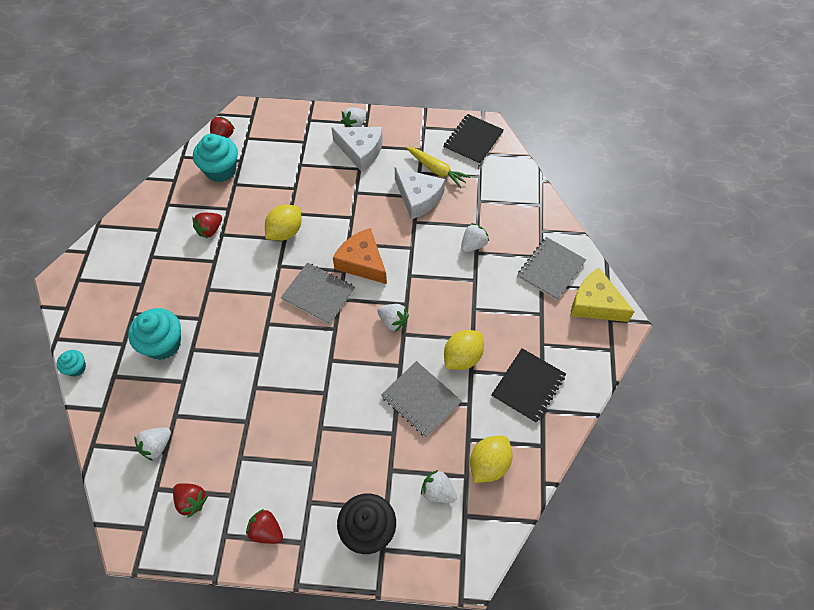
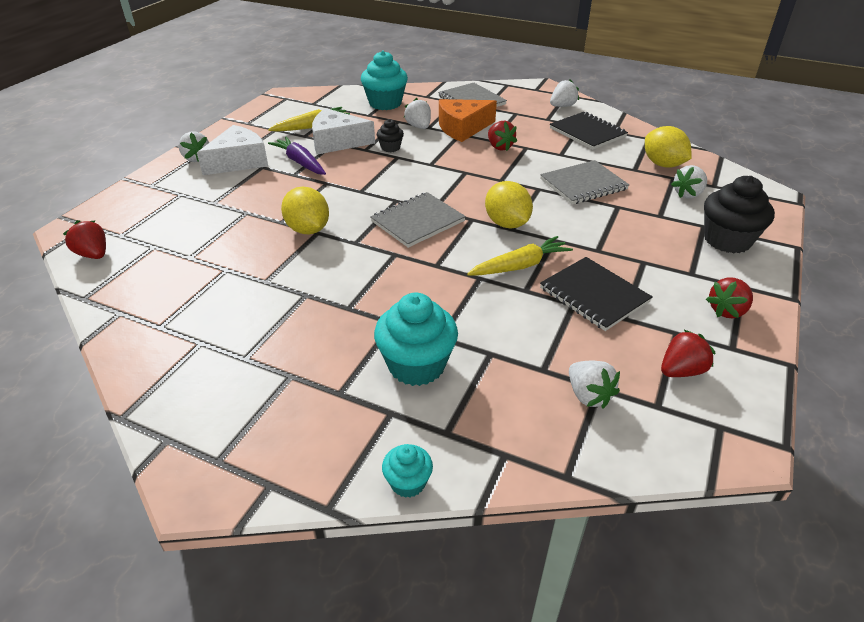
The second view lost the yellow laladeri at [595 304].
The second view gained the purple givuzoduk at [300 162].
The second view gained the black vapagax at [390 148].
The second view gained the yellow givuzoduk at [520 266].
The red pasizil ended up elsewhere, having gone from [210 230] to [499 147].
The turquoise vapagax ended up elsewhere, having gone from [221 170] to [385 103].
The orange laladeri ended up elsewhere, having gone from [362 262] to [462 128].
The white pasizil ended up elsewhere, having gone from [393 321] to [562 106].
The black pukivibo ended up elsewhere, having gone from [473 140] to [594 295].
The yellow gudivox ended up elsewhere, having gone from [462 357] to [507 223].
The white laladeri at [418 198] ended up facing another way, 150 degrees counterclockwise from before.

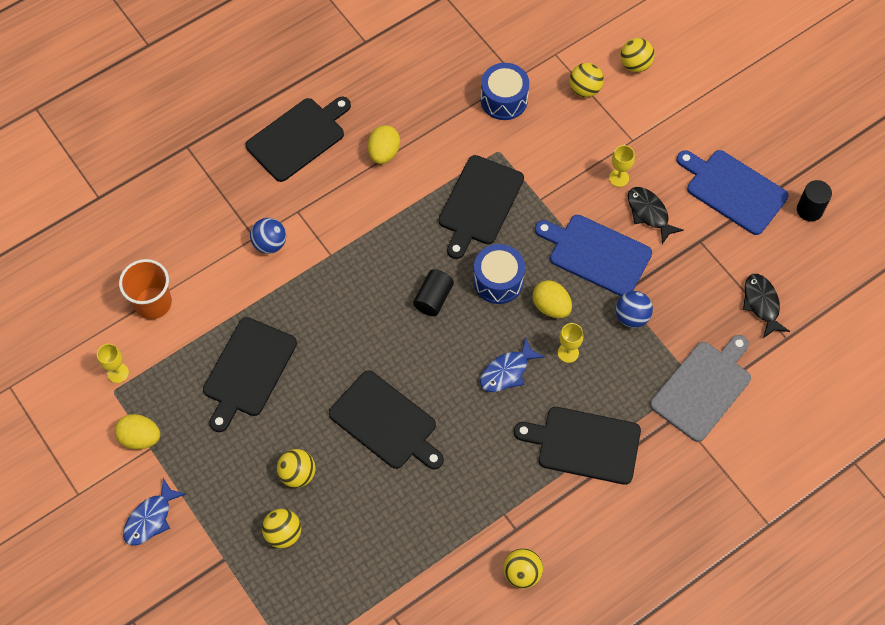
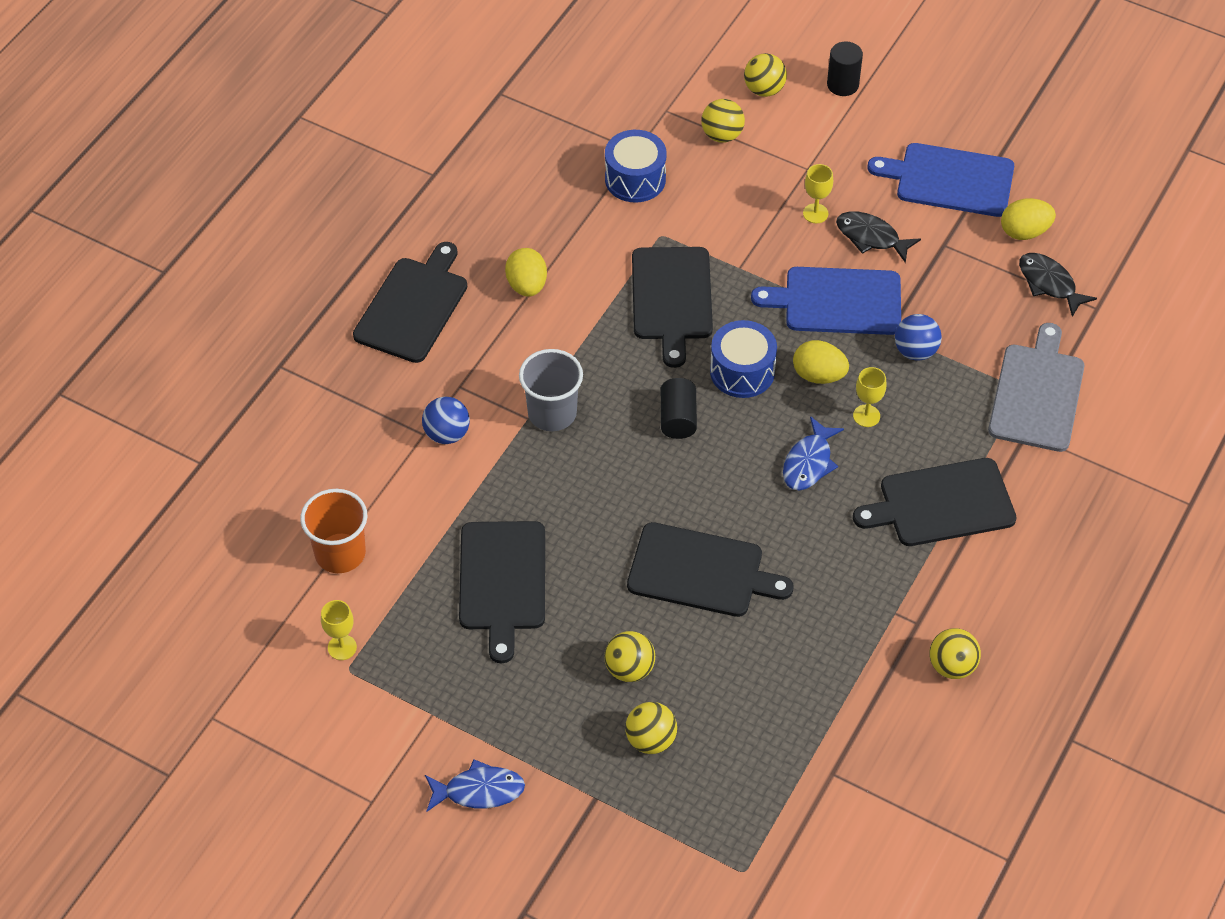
The second view gained the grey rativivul at [552 413].
The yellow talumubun ended up elsewhere, having gone from [140 438] to [1024 232].
The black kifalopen ended up elsewhere, having gone from [809 210] to [842 85].
The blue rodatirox at [151 518] ended up facing another way, 105 degrees counterclockwise from before.

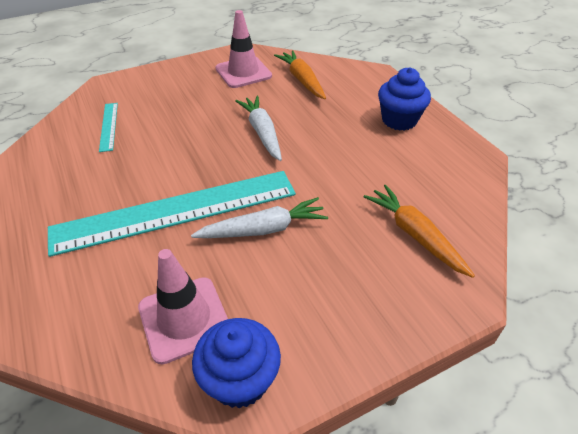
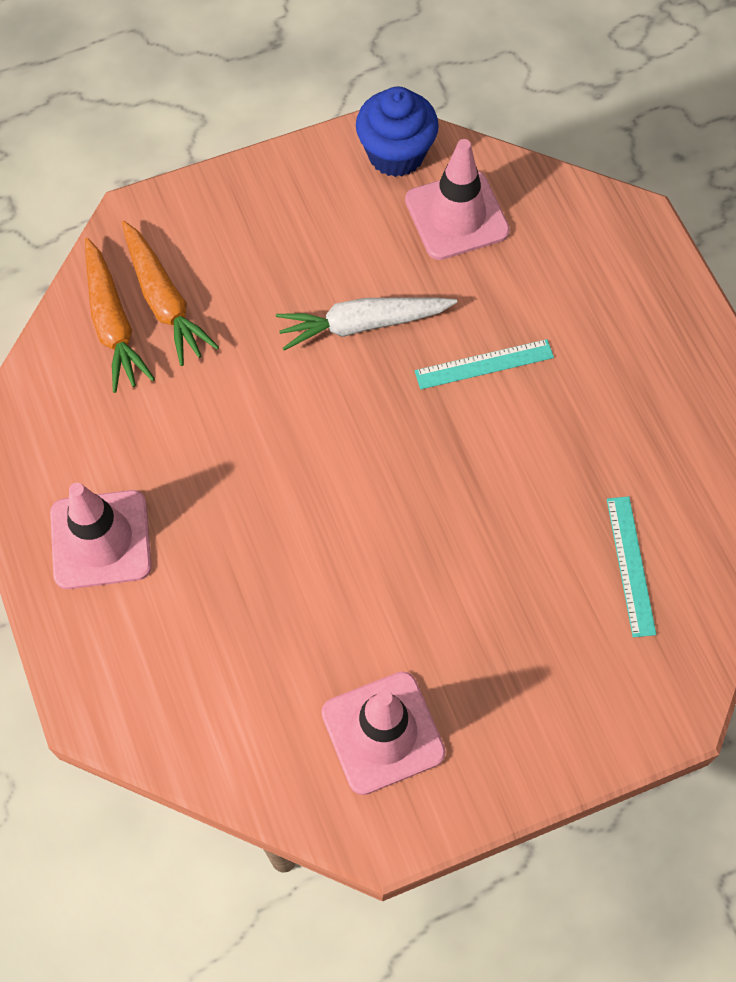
The second view lost the white givuzoduk at [262 133].
The orange givuzoduk ended up elsewhere, having gone from [302 80] to [113 323].
Where the blue vapagax stood at [399 120], the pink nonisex came to stand at [101 540].
The size of the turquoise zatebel at [176 211] changed by a factor of 0.41.

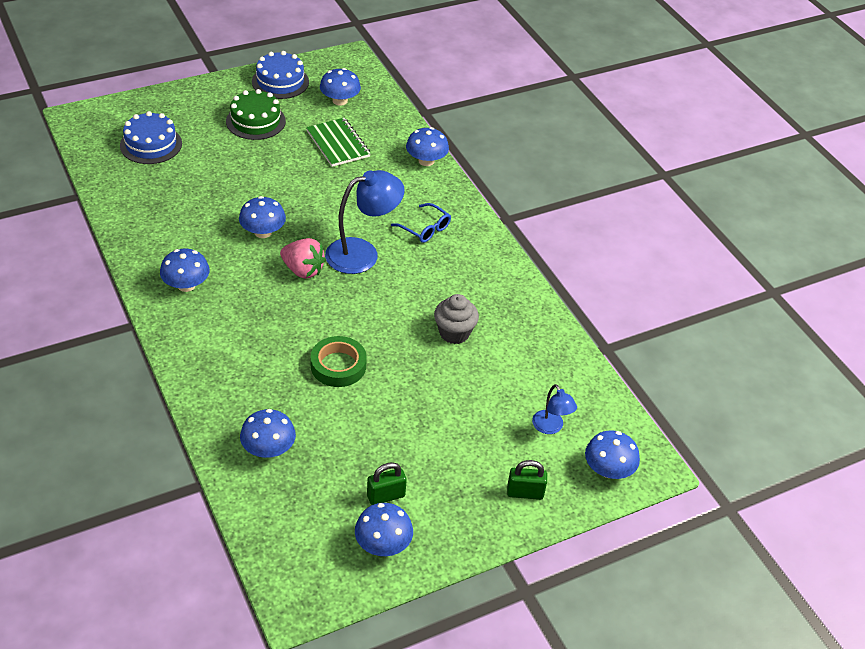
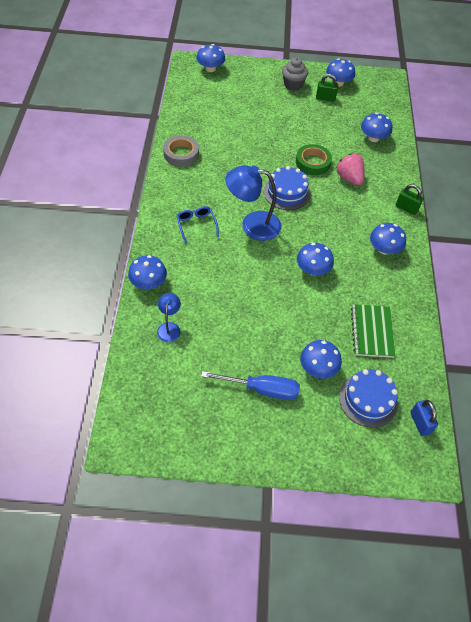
The second view gained the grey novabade at [181 154].
The second view gained the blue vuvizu at [420 423].
The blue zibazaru ended up elsewhere, having gone from [280 82] to [287 192].
The pink pasizil ended up elsewhere, having gone from [303 270] to [349 178].
The green pukivibo ended up elsewhere, having gone from [338 144] to [372 332].
The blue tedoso ended up elsewhere, having gone from [340 100] to [318 368].
The grey vapagax ended up elsewhere, having gone from [454 333] to [293 85].
The green vuvizu ended up elsewhere, having gone from [525 493] to [406 208].
The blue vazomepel ended up elsewhere, having gone from [551 427] to [169 327].
Where the green zibazaru stood at [255 121], the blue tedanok came to stand at [262 389].

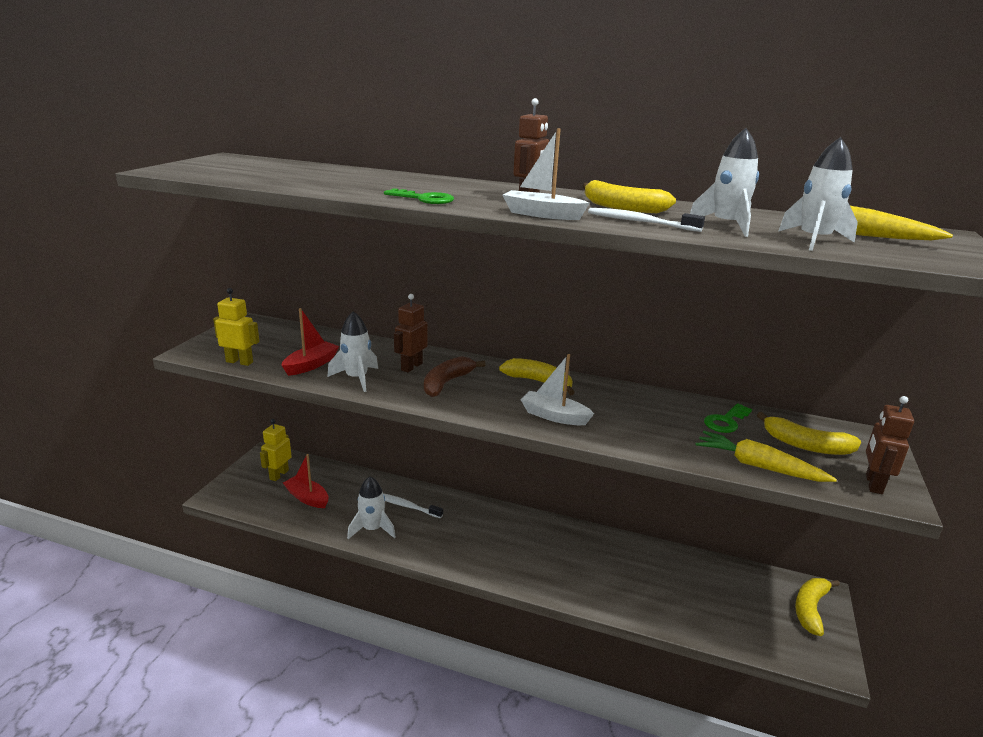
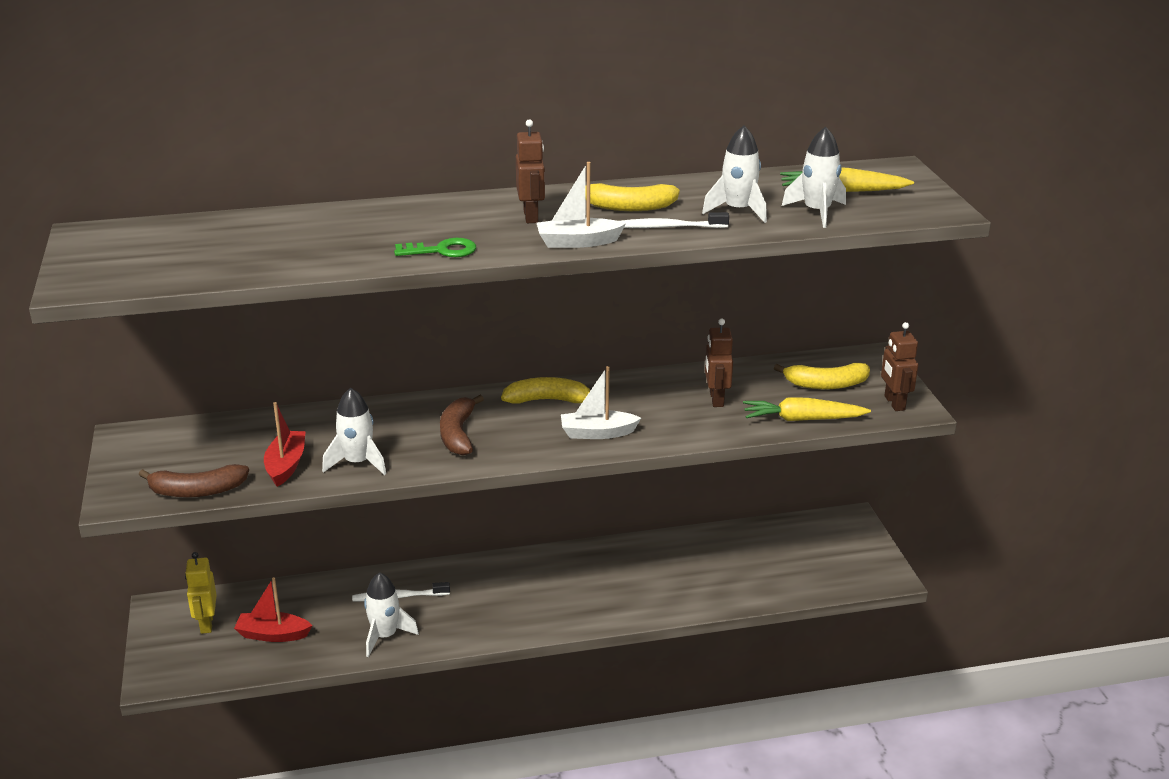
The second view lost the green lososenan at [726 421].
The second view lost the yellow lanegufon at [810 609].
The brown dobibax ended up elsewhere, having gone from [411 367] to [716 399].
Where the yellow dobibax stood at [239 362], the brown lanegufon came to stand at [197 491].

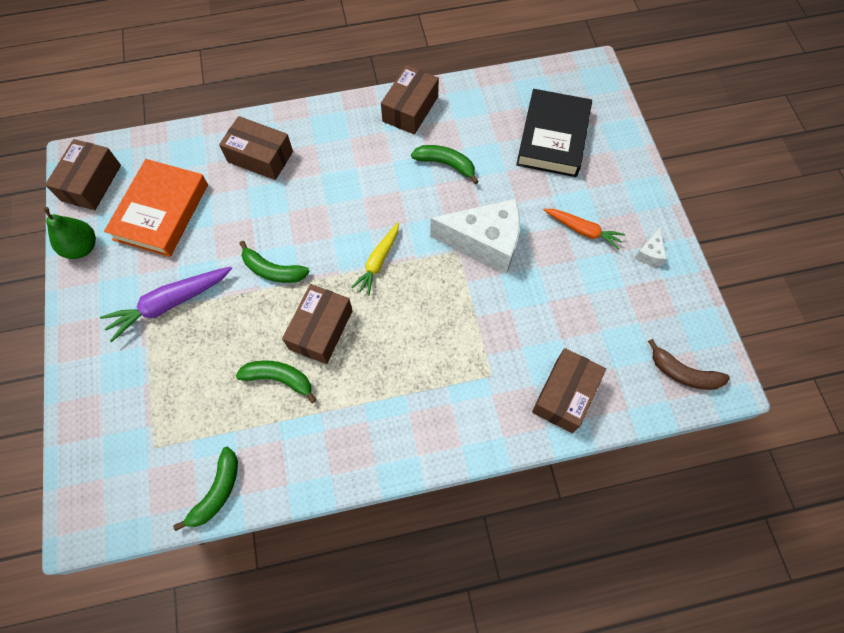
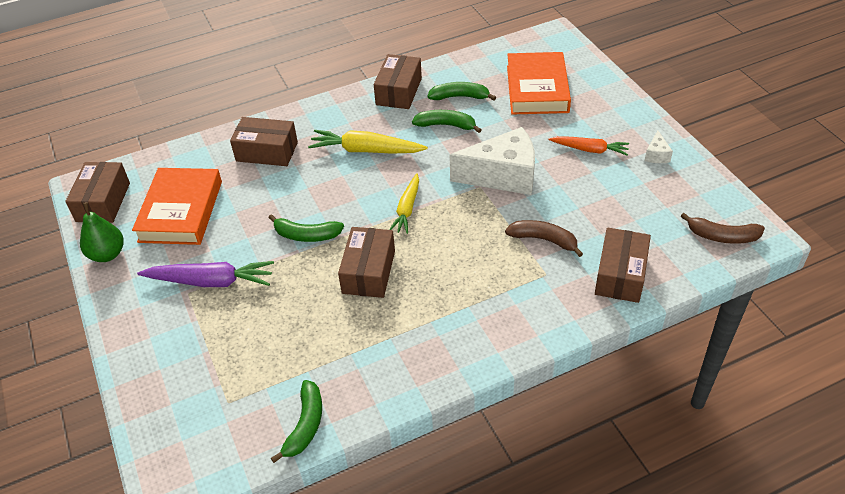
The second view gained the yellow givuzoduk at [366 150].
The second view gained the brown lanegufon at [544 240].
The green lanegufon ended up elsewhere, having gone from [279 378] to [460 97].
What was the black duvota at [552 137] turned into the orange duvota at [537 89].
The purple givuzoduk at [170 304] ended up facing another way, 135 degrees counterclockwise from before.

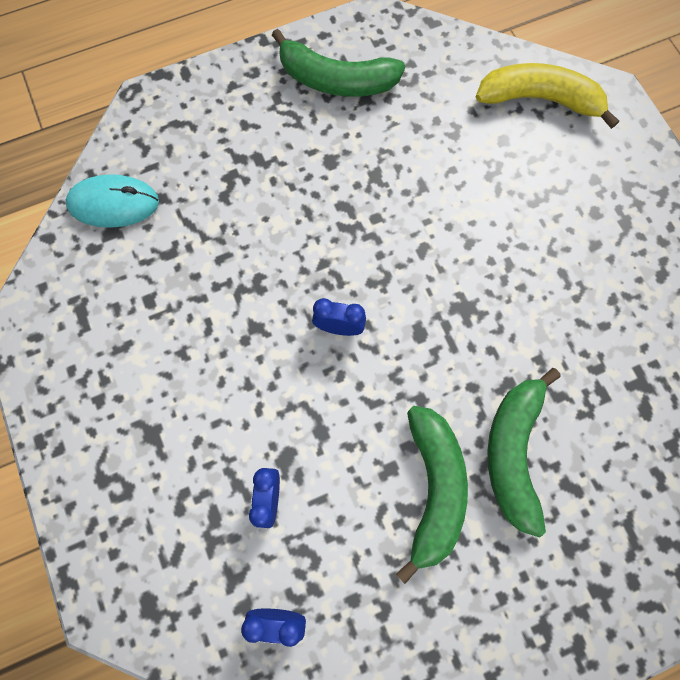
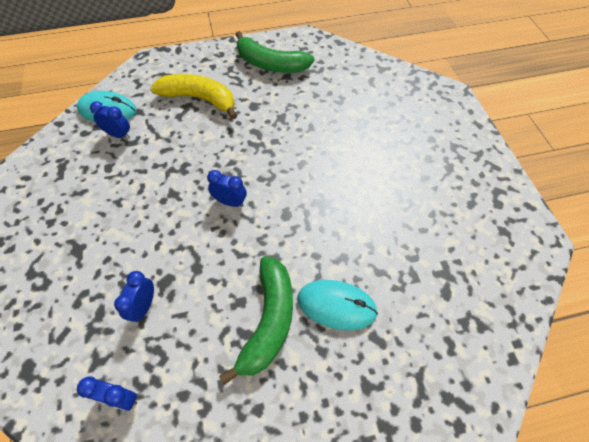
The second view gained the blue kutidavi at [118 135].
The yellow lanegufon ended up elsewhere, having gone from [539 99] to [199 99].
Where the green lanegufon stood at [513 452], the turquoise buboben came to stand at [336 305].

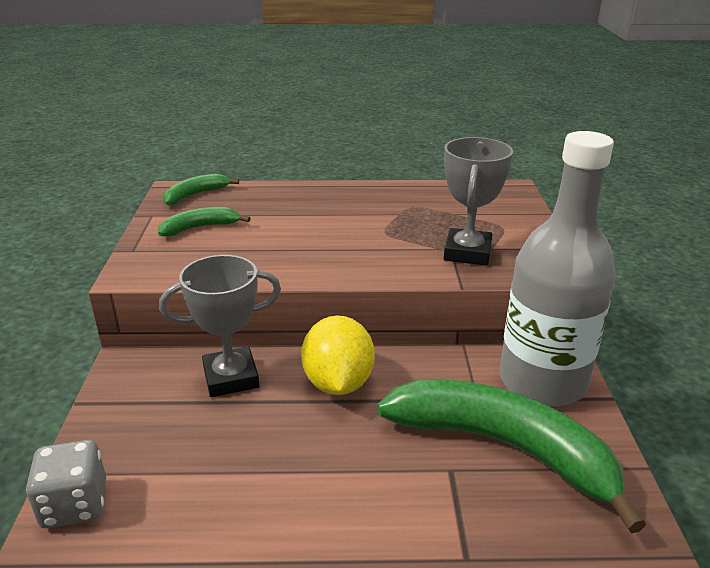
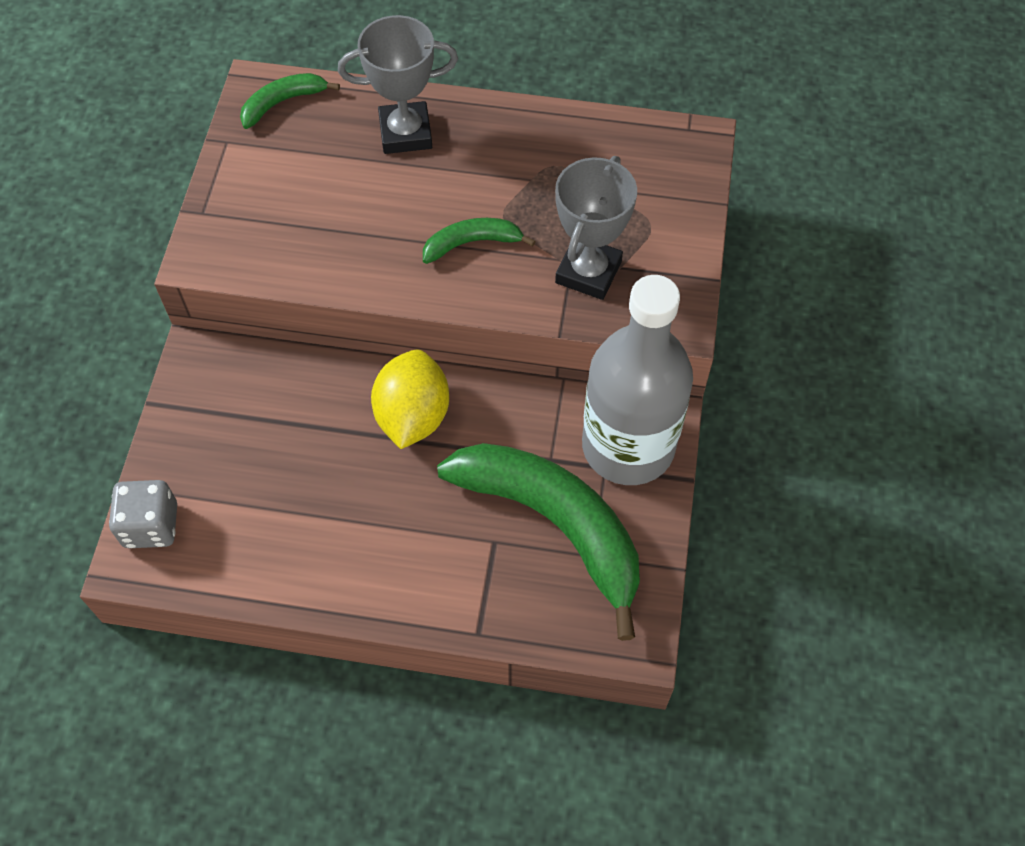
The green lanegufon ended up elsewhere, having gone from [200 227] to [472 243].
The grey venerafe ended up elsewhere, having gone from [231 377] to [405 133].

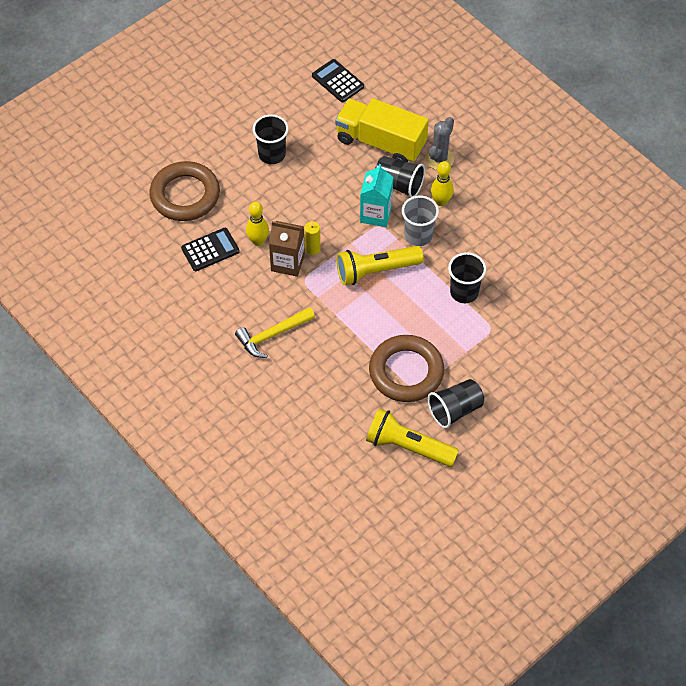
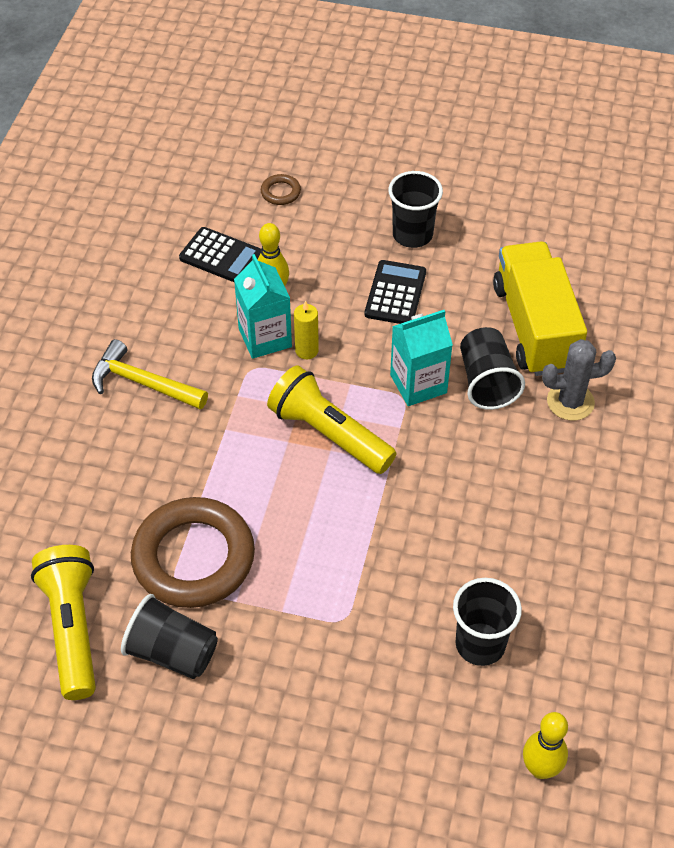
The second view lost the grey rativivul at [418 235].
The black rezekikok ended up elsewhere, having gone from [338 81] to [395 293].
The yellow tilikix ended up elsewhere, having gone from [441 201] to [540 768].
The black rativivul ended up elsewhere, having gone from [464 292] to [480 644].
What was the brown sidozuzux at [287 262] turned into the turquoise sidozuzux at [265 338].
The size of the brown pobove at [185 195] changed by a factor of 0.40.

